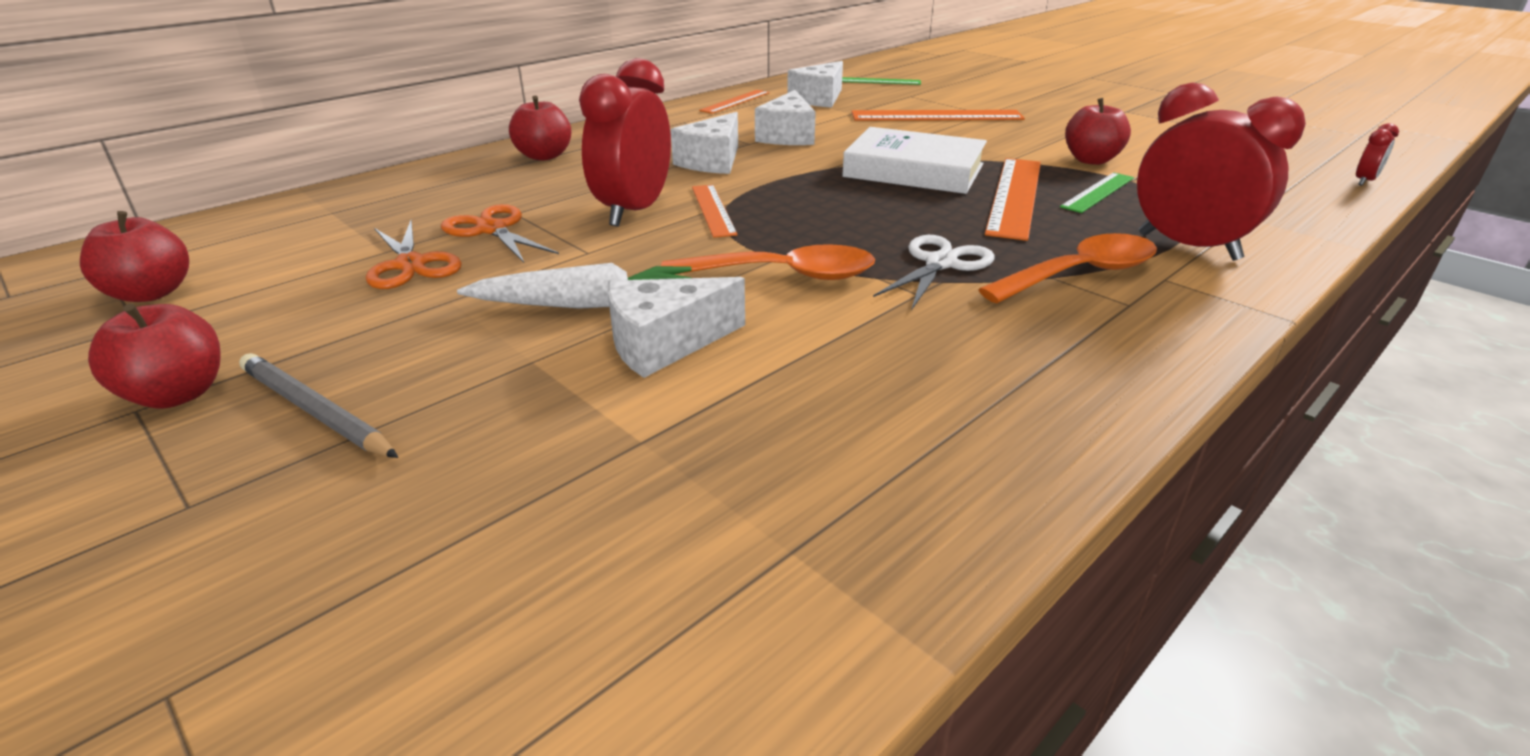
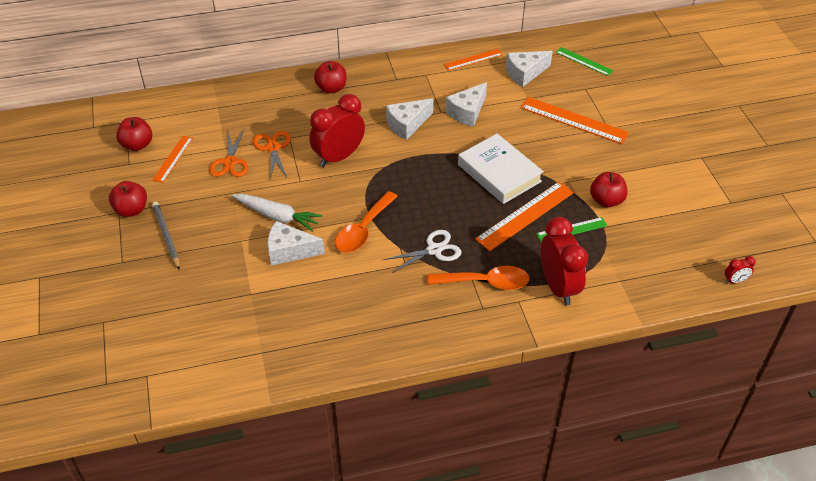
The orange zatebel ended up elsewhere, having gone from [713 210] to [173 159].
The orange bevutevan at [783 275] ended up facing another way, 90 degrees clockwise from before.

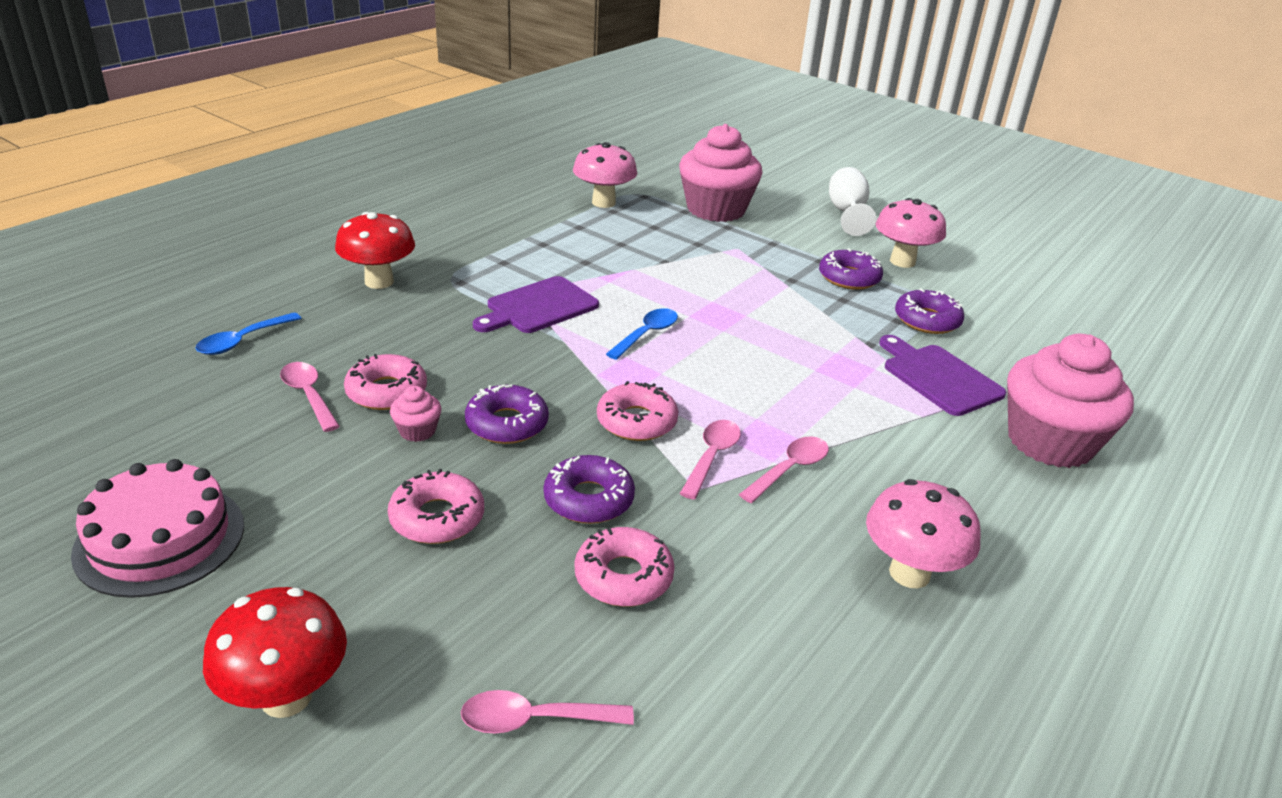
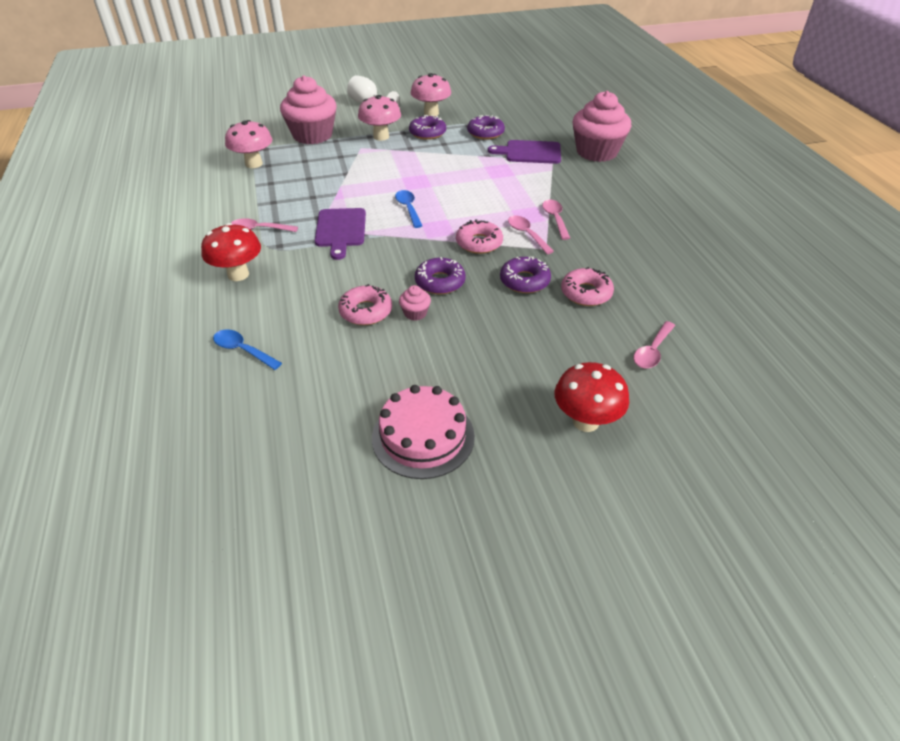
The second view lost the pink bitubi at [437 518].
The pink bevutevan ended up elsewhere, having gone from [308 395] to [259 229].
The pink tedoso ended up elsewhere, having gone from [909 573] to [381 137].
The blue bevutevan at [242 341] ended up facing another way, 135 degrees clockwise from before.

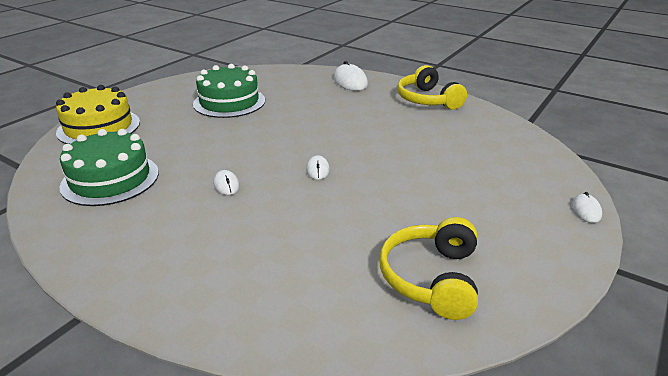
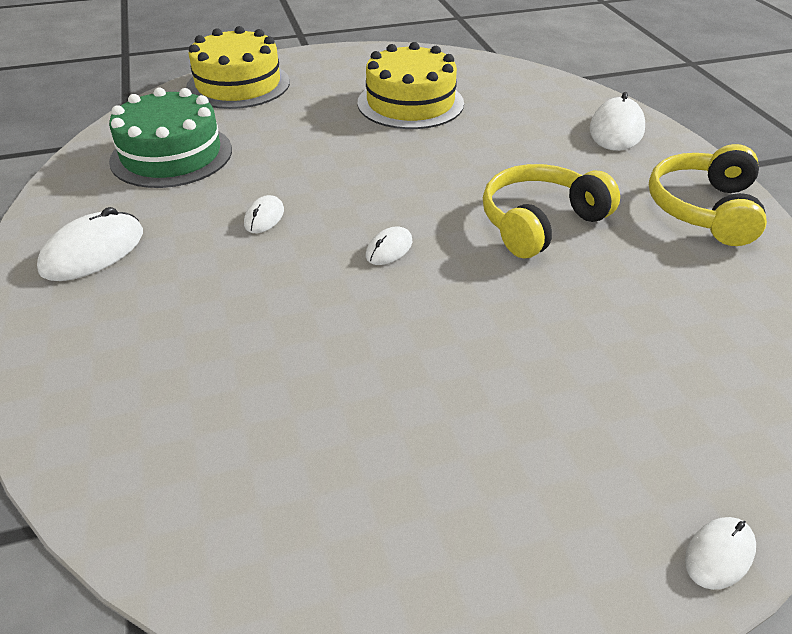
The second view gained the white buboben at [93 251].
The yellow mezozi ended up elsewhere, having gone from [431 278] to [540 222].
What was the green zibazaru at [229 102] turned into the yellow zibazaru at [410 103].

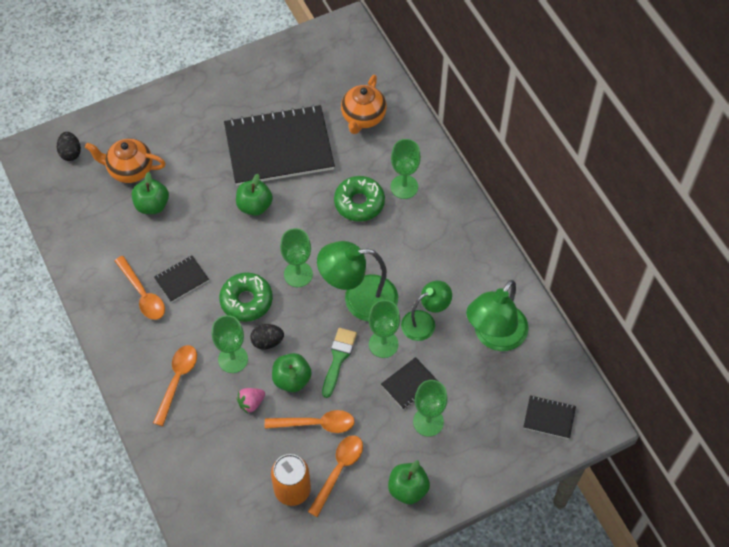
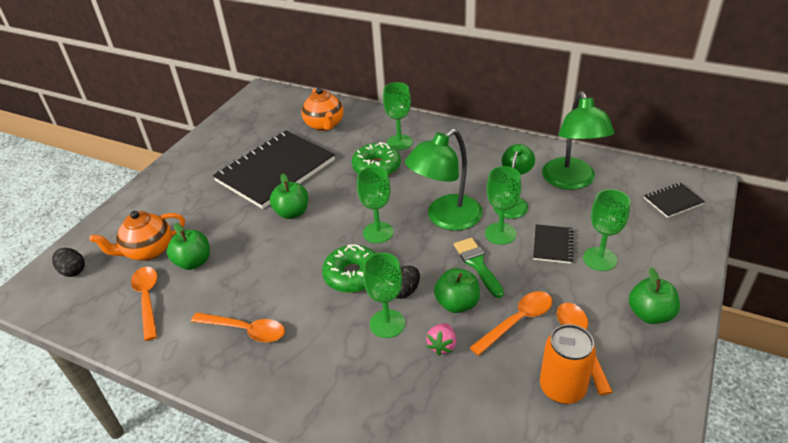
The second view lost the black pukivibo at [181 279].
The orange bevutevan ended up elsewhere, having gone from [177 380] to [147 299].

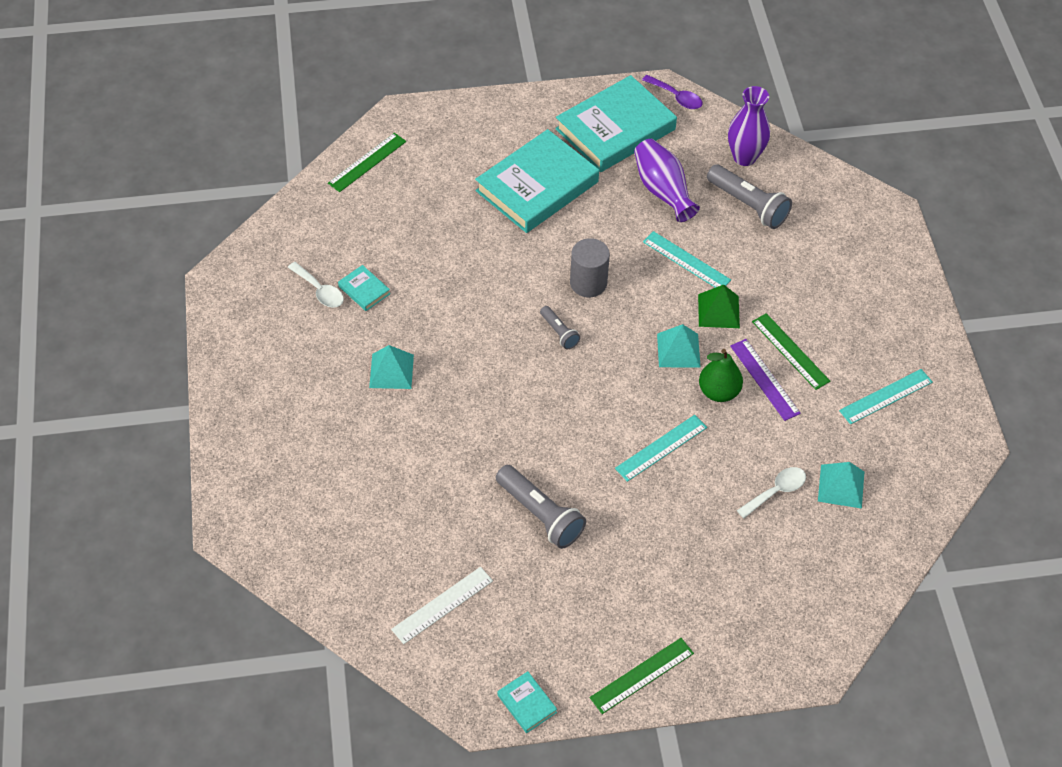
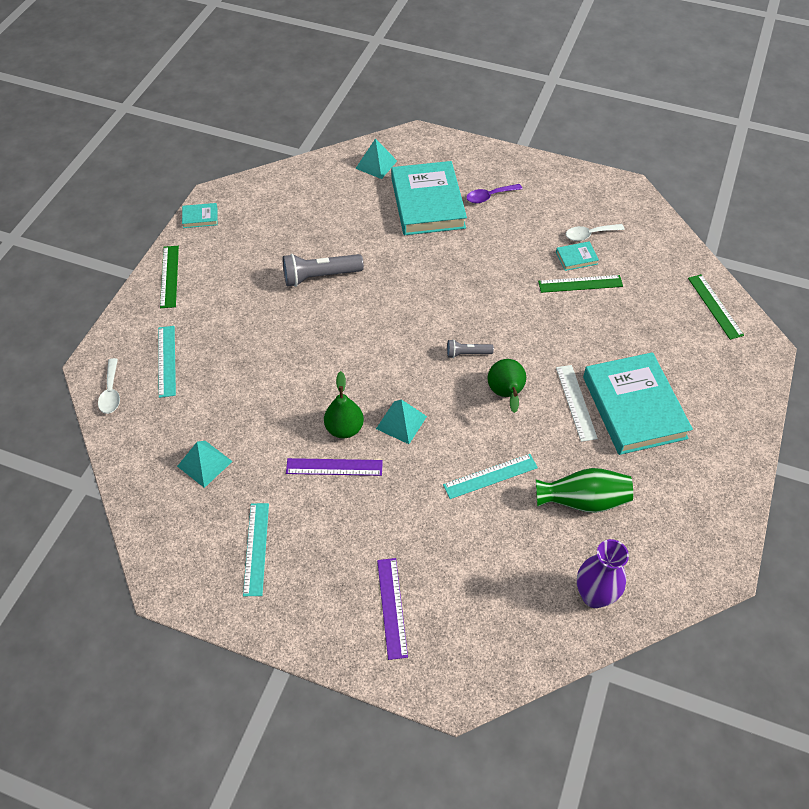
The second view lost the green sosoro at [718 311].
The second view lost the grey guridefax at [748 205].
The second view gained the purple zatebel at [392 607].
The turquoise sosoro ended up elsewhere, having gone from [391 371] to [376 164].
The white zatebel ended up elsewhere, having gone from [442 605] to [576 402].
The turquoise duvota ended up elsewhere, having gone from [615 129] to [427 203].
The turquoise zatebel ended up elsewhere, having gone from [661 448] to [166 361].
The purple bevutevan ended up elsewhere, having gone from [676 97] to [489 196].
The white bevutevan ended up elsewhere, having gone from [776 491] to [111 392].
The green zatebel ended up elsewhere, having gone from [790 351] to [580 284].
Where the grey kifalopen stood at [588 283], the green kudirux came to stand at [506 394].
What was the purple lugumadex at [662 190] turned into the green lugumadex at [583 500].

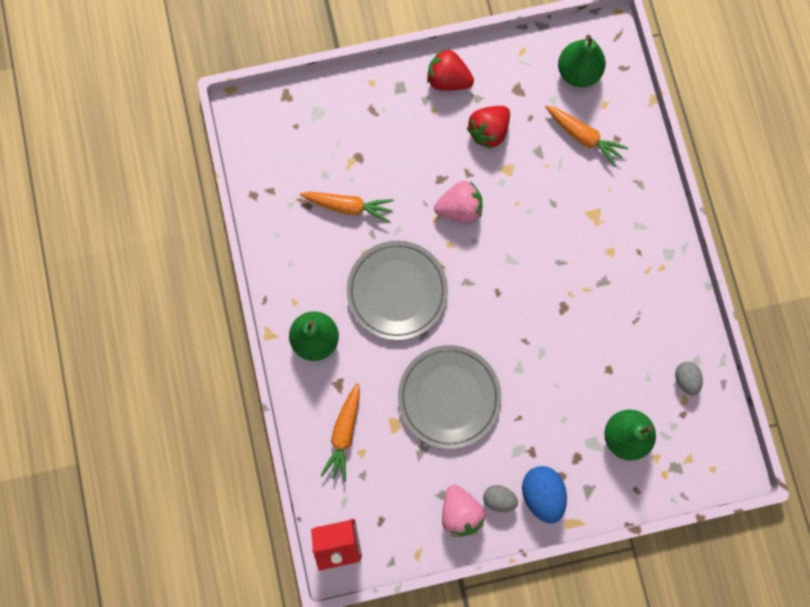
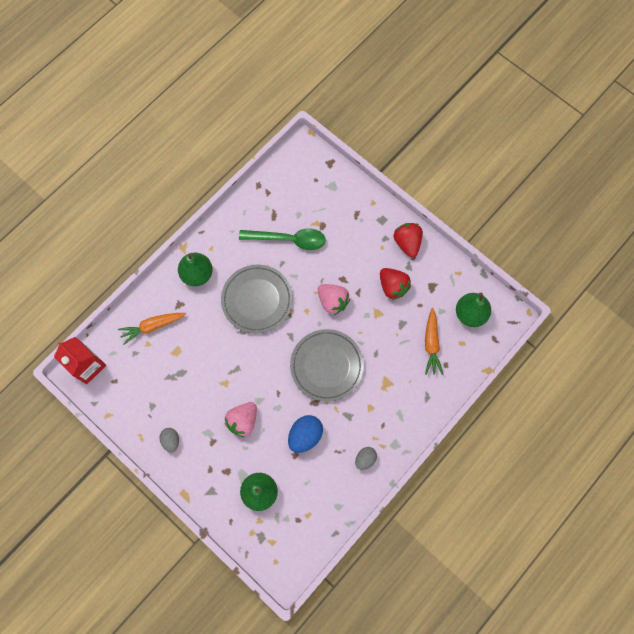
The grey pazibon ended up elsewhere, having gone from [449 397] to [326 366].
The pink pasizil ended up elsewhere, having gone from [460 512] to [243 421].
The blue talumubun ended up elsewhere, having gone from [542 493] to [305 435].
The grey talumubun ended up elsewhere, having gone from [685 379] to [365 459].
Where the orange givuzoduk stood at [348 206], the green bevutevan came to stand at [288 240].
The red pasizil at [488 131] ended up facing another way, 135 degrees counterclockwise from before.

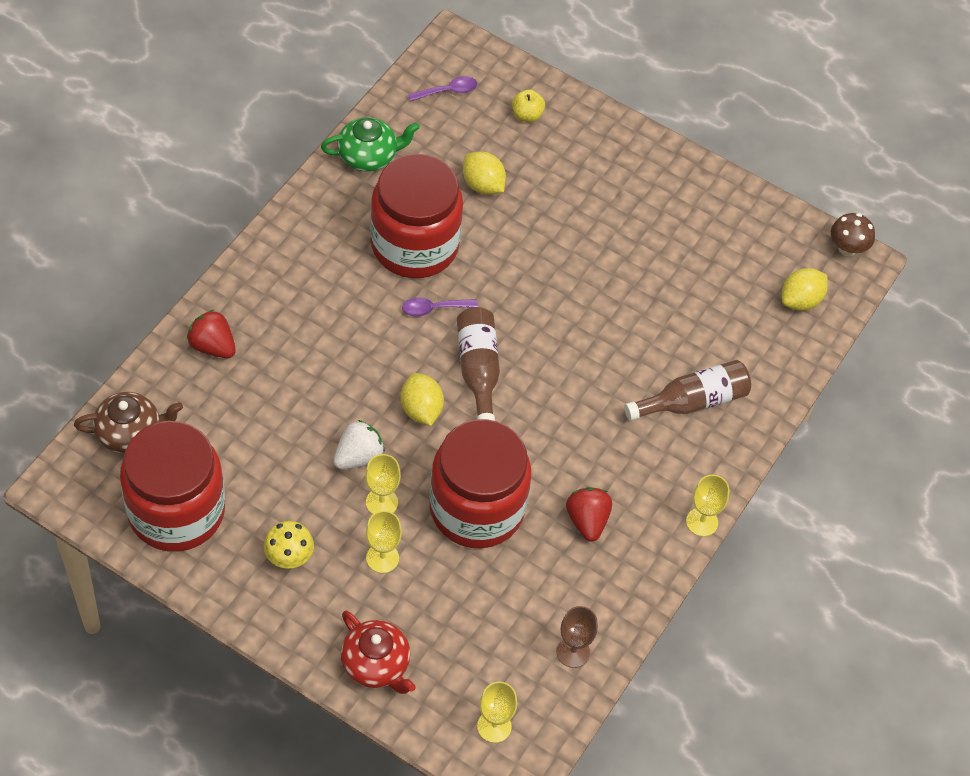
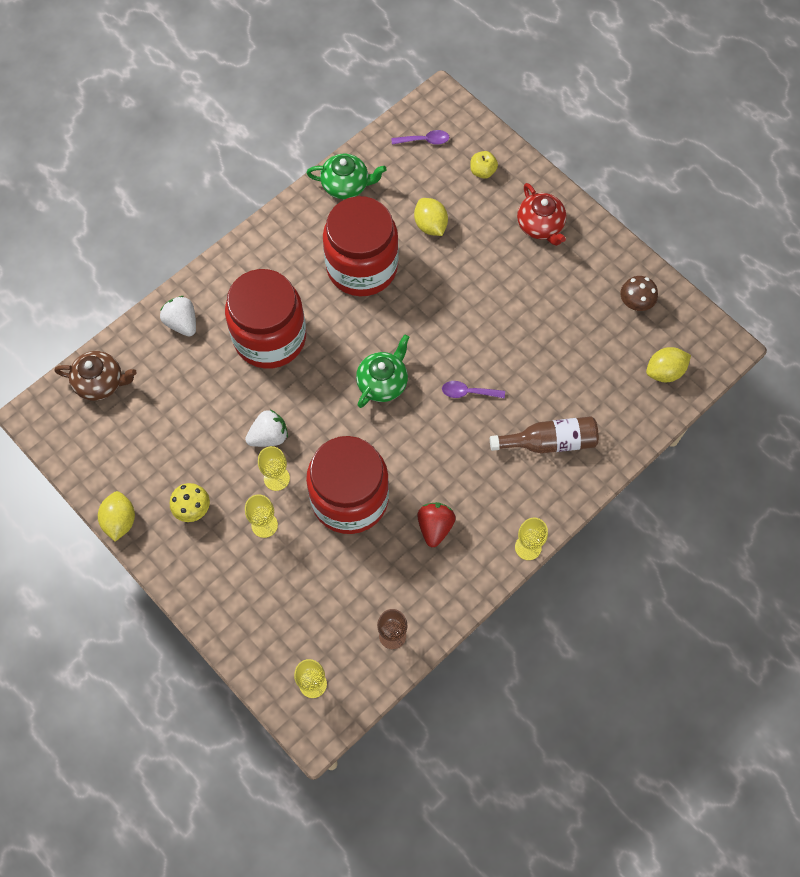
The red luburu ended up elsewhere, having gone from [176 511] to [270 337].
The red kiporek ended up elsewhere, having gone from [376 664] to [540 226].
The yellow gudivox ended up elsewhere, having gone from [421 410] to [120 521].
The purple bevutevan ended up elsewhere, having gone from [433 308] to [468 392].
The brown tedoso ended up elsewhere, having gone from [847 248] to [635 303].
Where the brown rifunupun stood at [478 370], the green kiporek came to stand at [383 382].
What was the red pasizil at [212 346] turned into the white pasizil at [182 323].

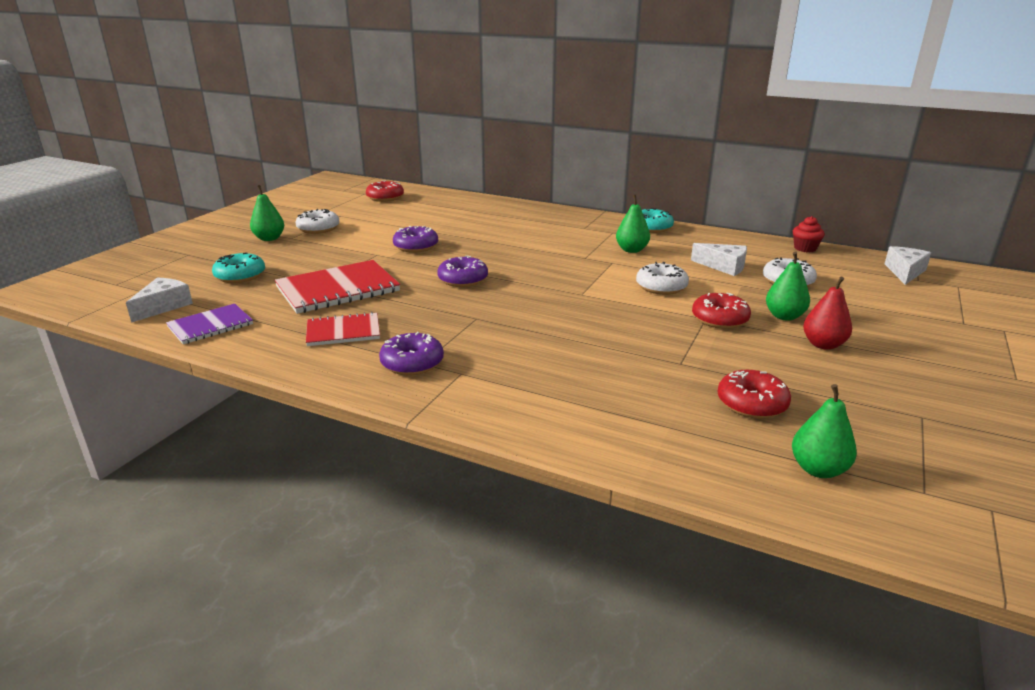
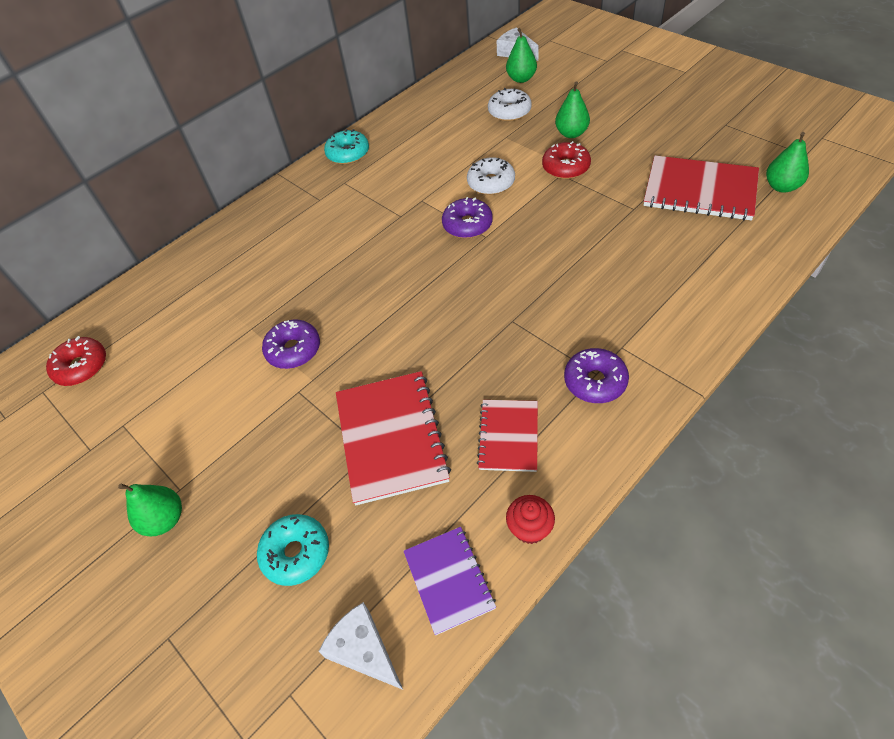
The second view lost the white bitubi at [318 228].
The second view lost the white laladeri at [724 266].
The second view lost the red kudirux at [823 345].
The purple bitubi ended up elsewhere, having gone from [463 280] to [467 225].
The green kudirux ended up elsewhere, having gone from [631 250] to [521 79].
The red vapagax ended up elsewhere, having gone from [805 248] to [530 528].
Where the red bitubi stood at [751 404], the red pukivibo came to stand at [700 190].

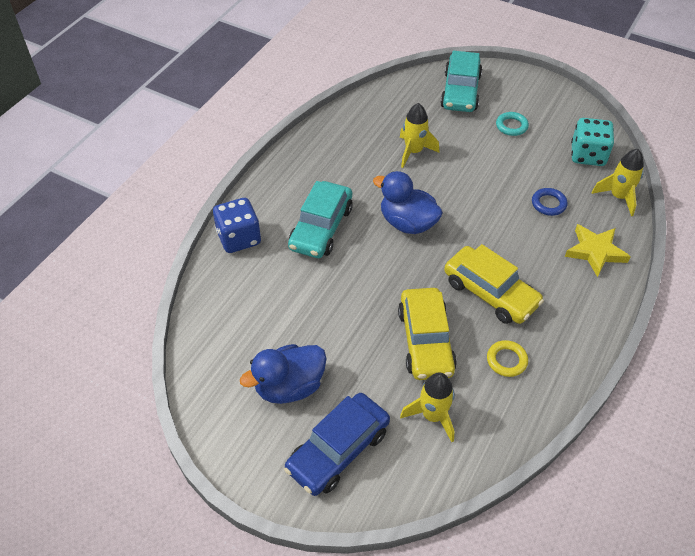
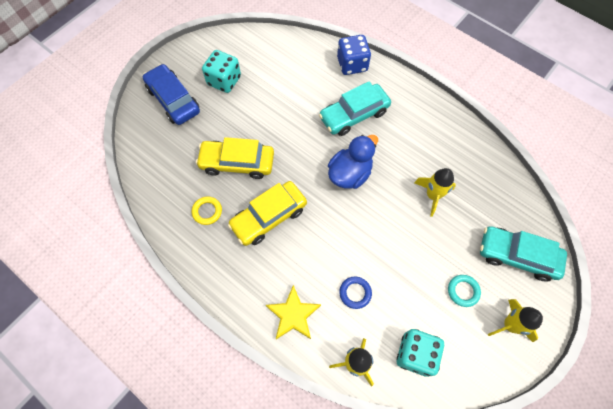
The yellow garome ended up elsewhere, having gone from [433 416] to [510 325].
Where the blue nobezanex stood at [289 386], the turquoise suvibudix came to stand at [224 81].
The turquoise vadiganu at [321 228] ended up facing another way, 60 degrees counterclockwise from before.

